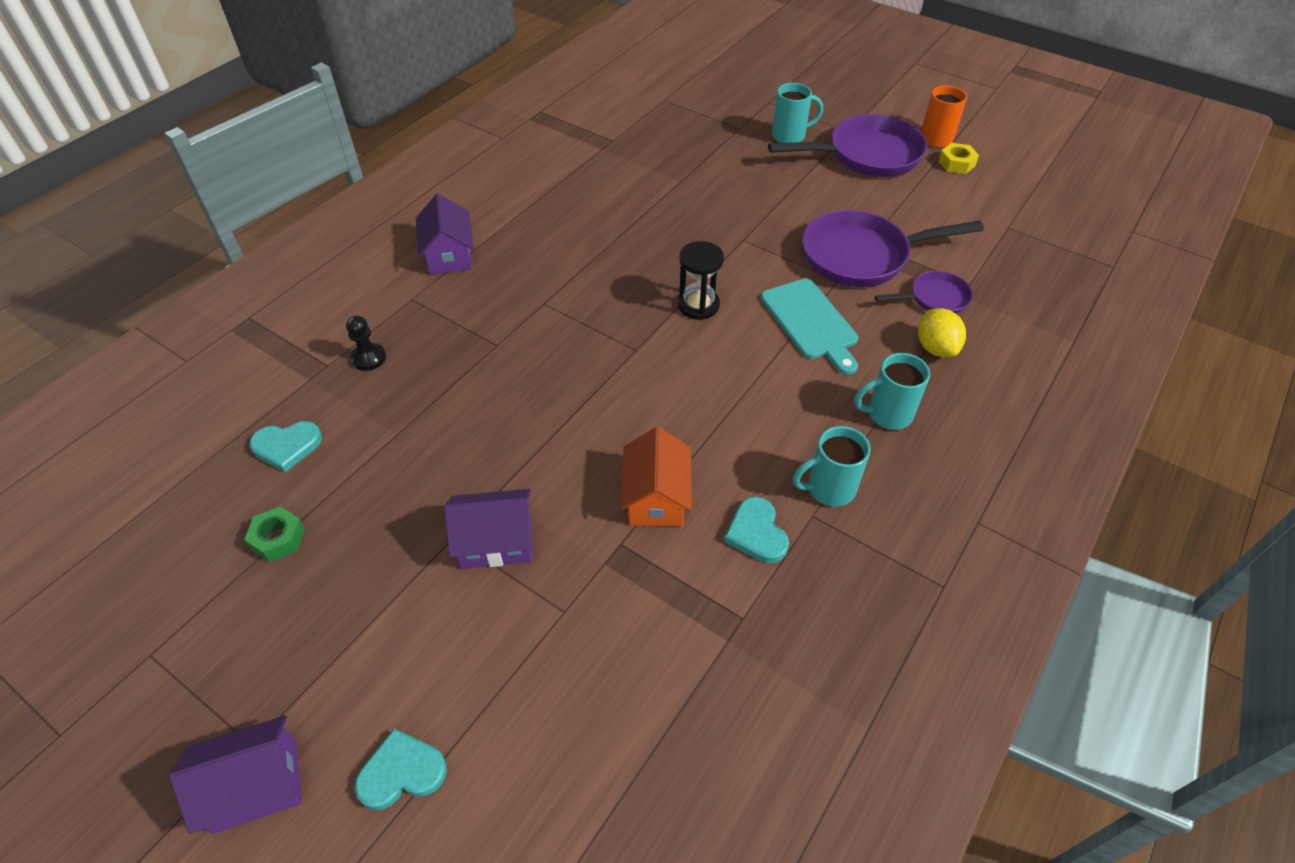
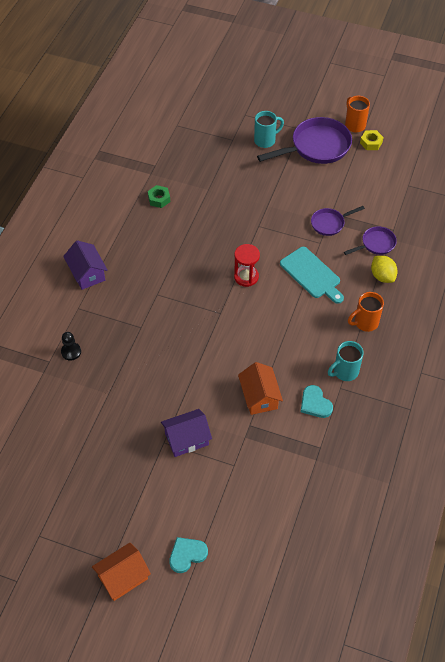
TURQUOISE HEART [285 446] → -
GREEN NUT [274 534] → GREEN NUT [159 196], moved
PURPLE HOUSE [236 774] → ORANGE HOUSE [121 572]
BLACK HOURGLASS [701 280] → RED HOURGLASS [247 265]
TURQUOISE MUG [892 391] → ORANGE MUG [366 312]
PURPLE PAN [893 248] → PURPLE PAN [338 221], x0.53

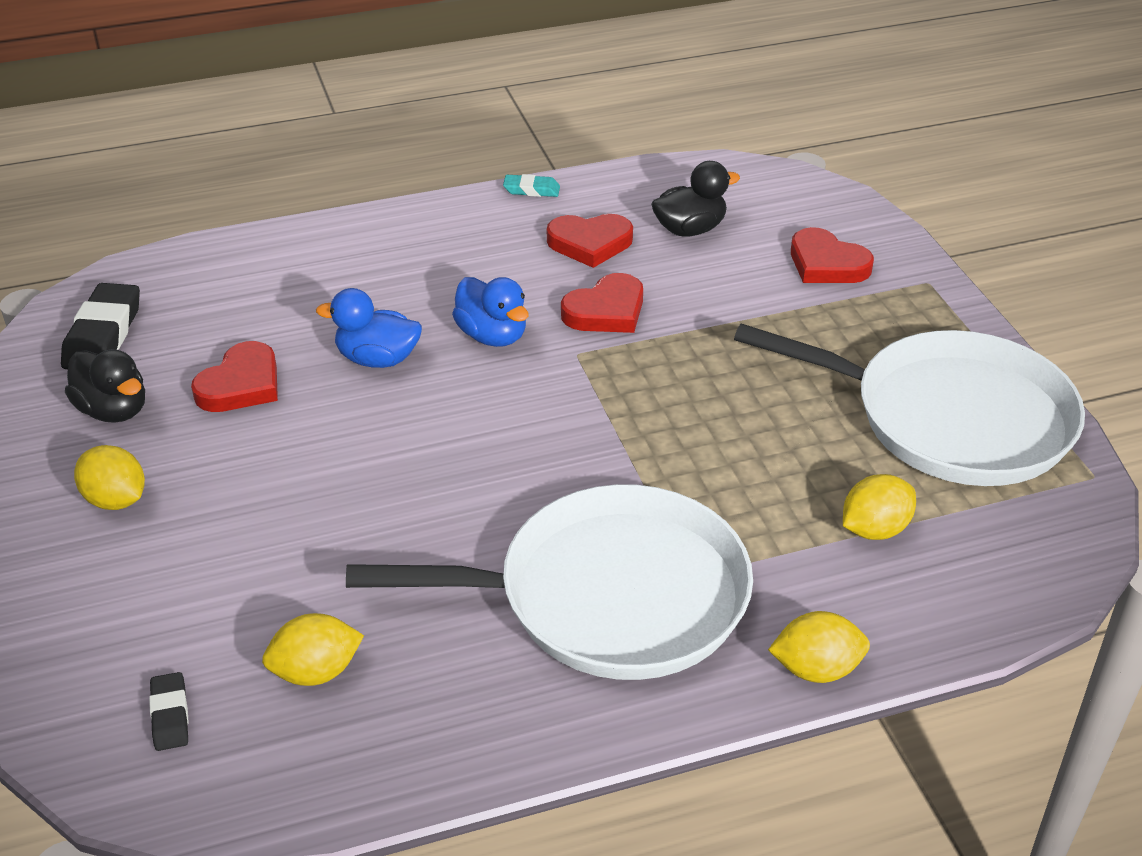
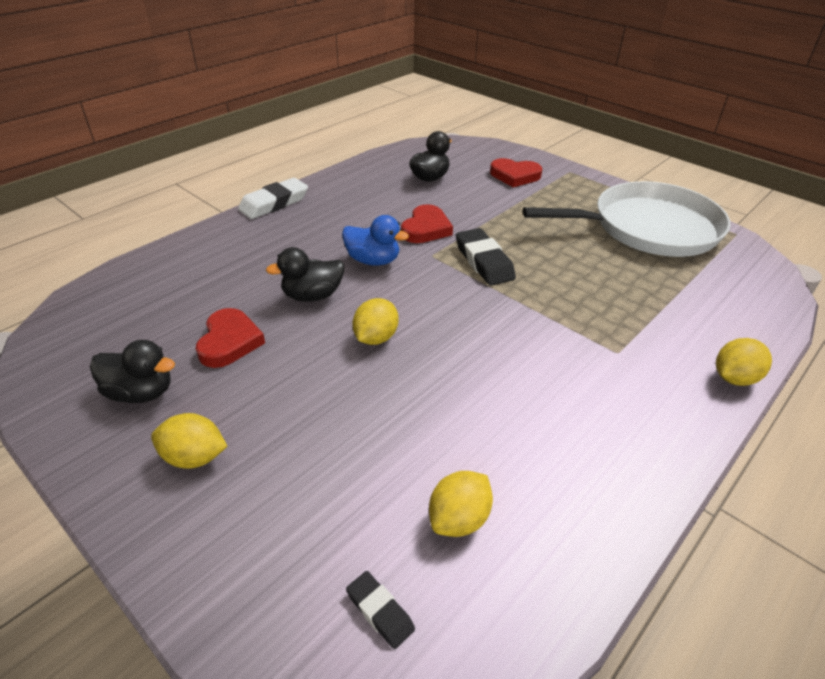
WHITE PAN [549 582] → -
TURQUOISE ERASER [531 185] → -
RED HEART [590 241] → -
- → WHITE ERASER [273 198]
BLACK ERASER [100 326] → BLACK ERASER [486 257], moved
YELLOW LEMON [879 507] → YELLOW LEMON [375 321], moved
BLUE DUCK [369 328] → BLACK DUCK [305 274]

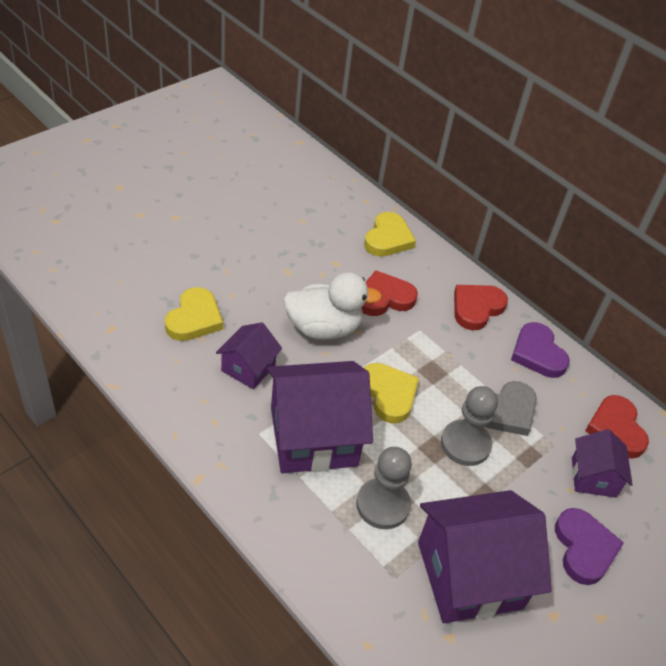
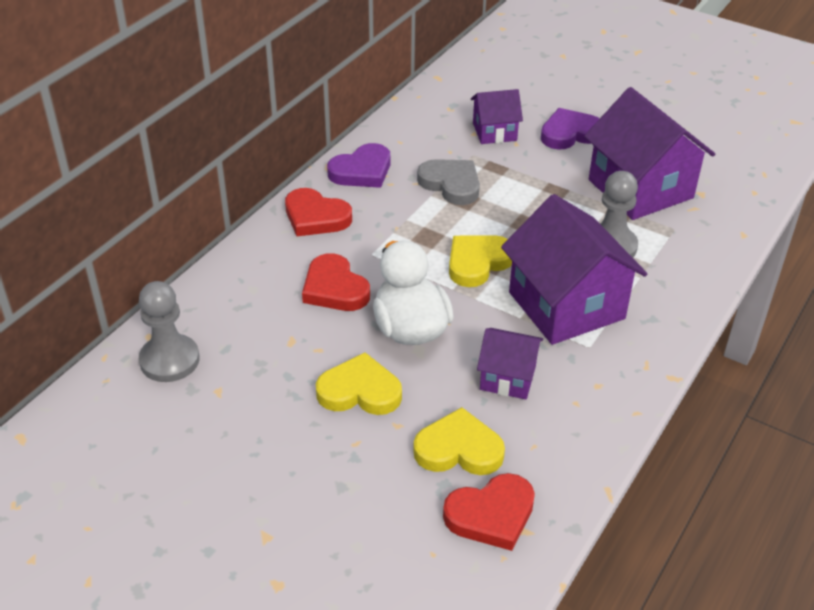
YELLOW HEART [390 234] → YELLOW HEART [359 383], moved
GREY PAWN [469 426] → GREY PAWN [169 331], moved
RED HEART [617 427] → RED HEART [489 512], moved

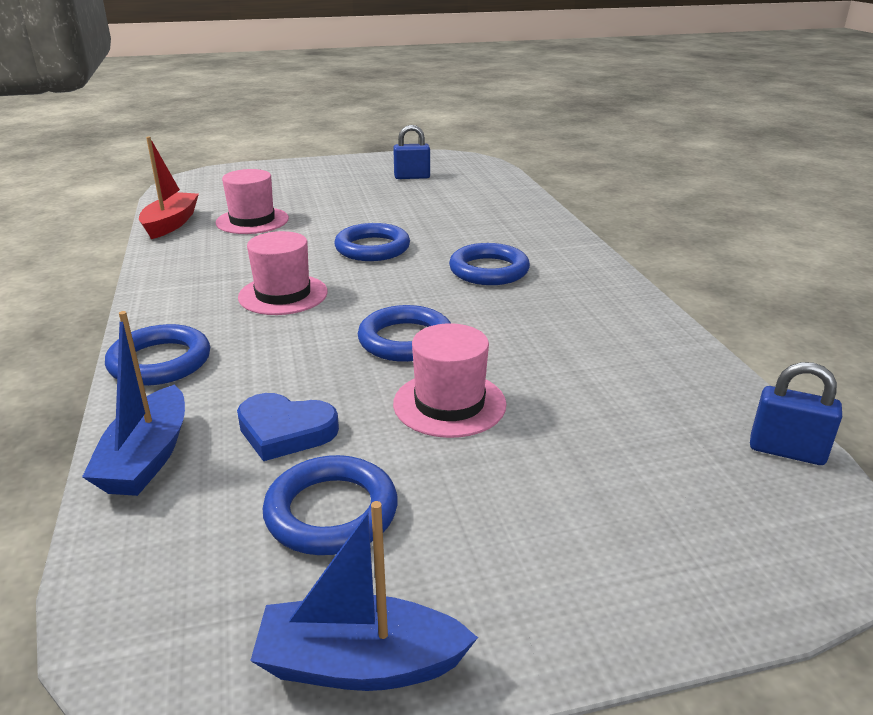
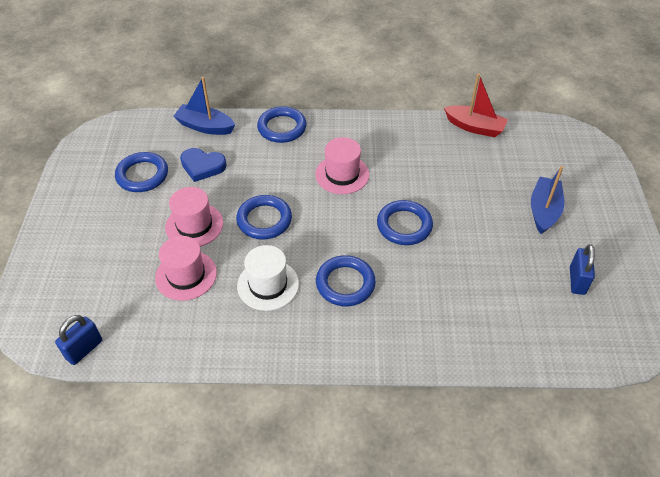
- → WHITE HAT [268 278]
PINK HAT [252 201] → PINK HAT [186 268], moved
BLUE BOAT [364 596] → BLUE BOAT [547 200], moved
BLUE HEART [288 427] → BLUE HEART [203 165], 105 degrees counterclockwise

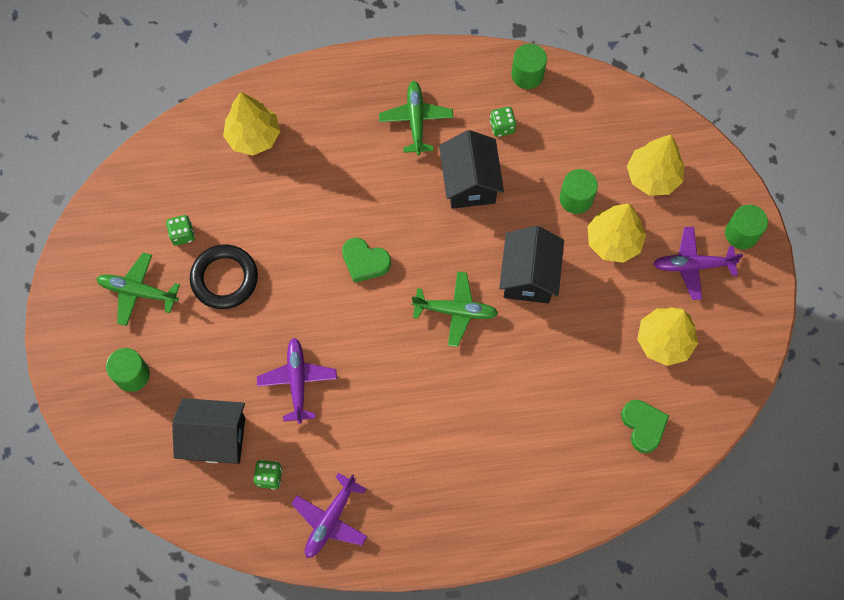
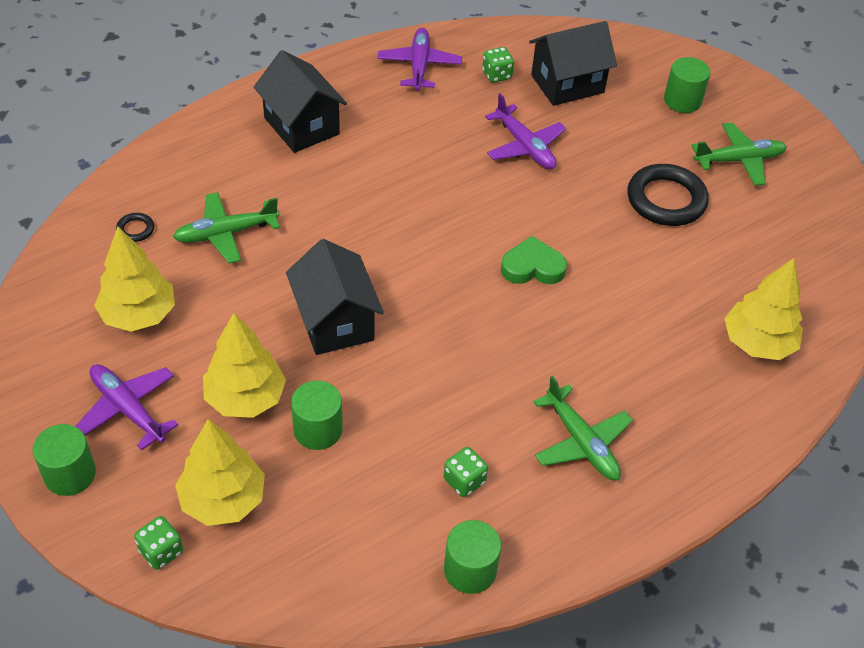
GREEN DICE [180 230] → GREEN DICE [158 543], moved
GREEN PLANE [455 309] → GREEN PLANE [226 228], moved
BLACK HOUSE [471 169] → BLACK HOUSE [300 101], moved
GREEN HEART [645 426] → BLACK RING [135 227]
PURPLE PLANE [698 263] → PURPLE PLANE [126 407], 105 degrees counterclockwise

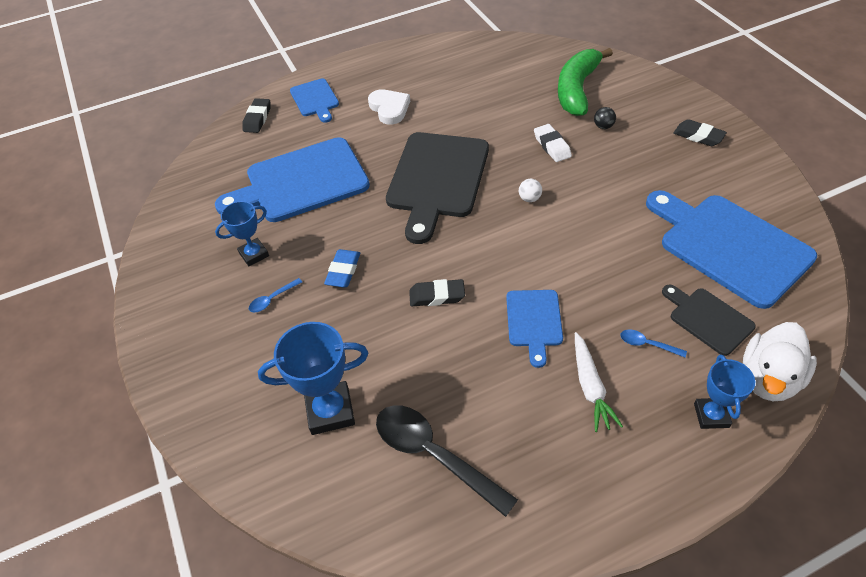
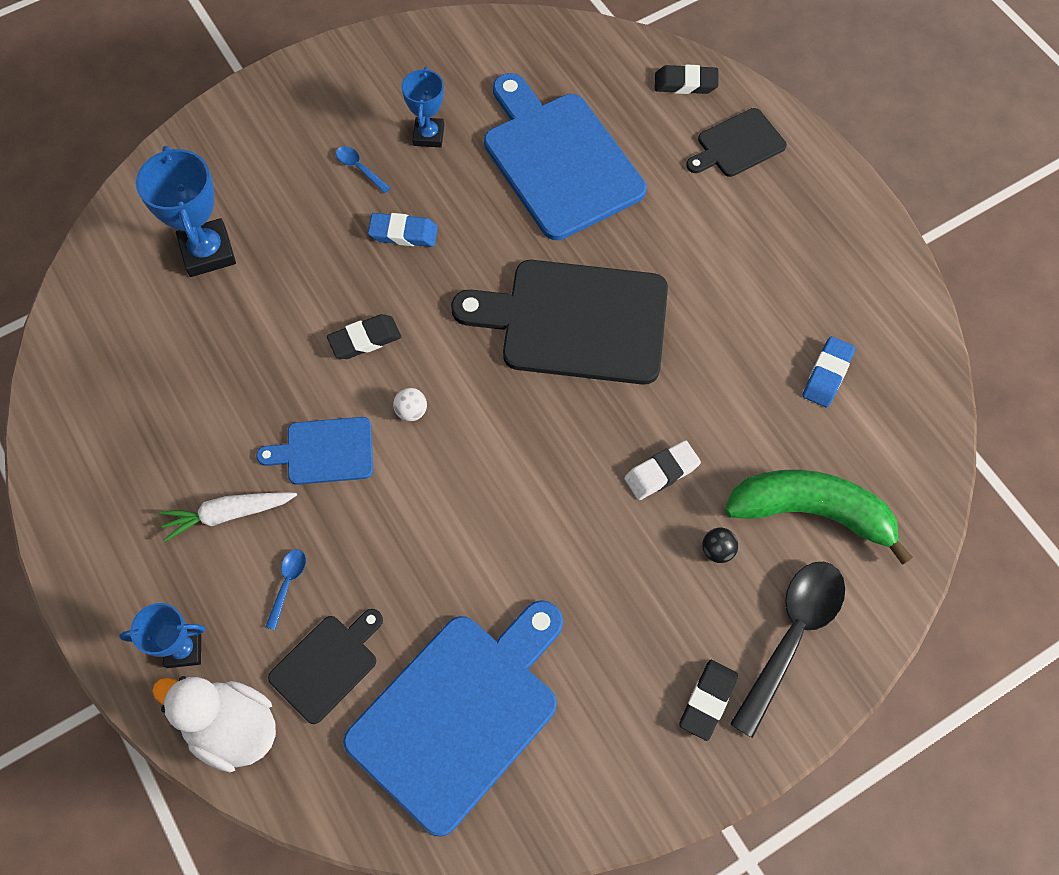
WHITE HEART [389 107] → -
- → BLUE ERASER [829 372]
BLACK SPOON [447 461] → BLACK SPOON [787 650], moved
WHITE BALL [530 190] → WHITE BALL [410 404], moved
BLUE CUTTING BOARD [314 100] → BLACK CUTTING BOARD [736 142]
BLUE TROPHY [242 233] → BLUE TROPHY [423 107], 45 degrees clockwise
BLACK ERASER [437 292] → BLACK ERASER [364 336], 75 degrees clockwise

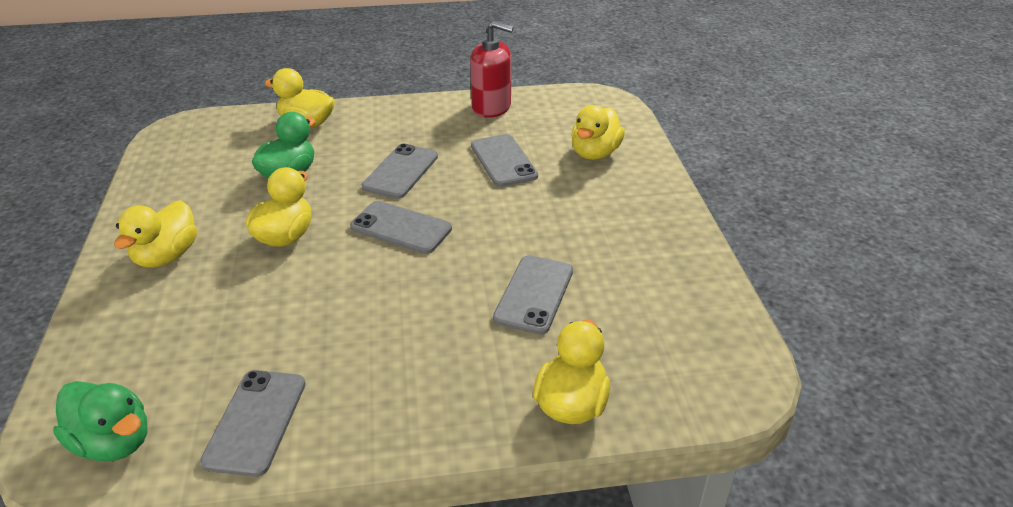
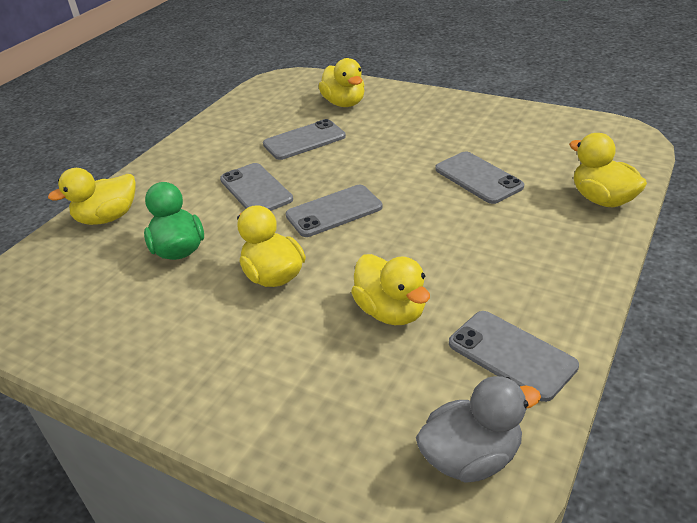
RED SOAP DISPENSER [492 69] → -
YELLOW DUCK [155 234] → YELLOW DUCK [390 289], moved
GREEN DUCK [100 421] → GREY DUCK [478 429]
GREY PHONE [504 160] → GREY PHONE [304 139], 45 degrees counterclockwise

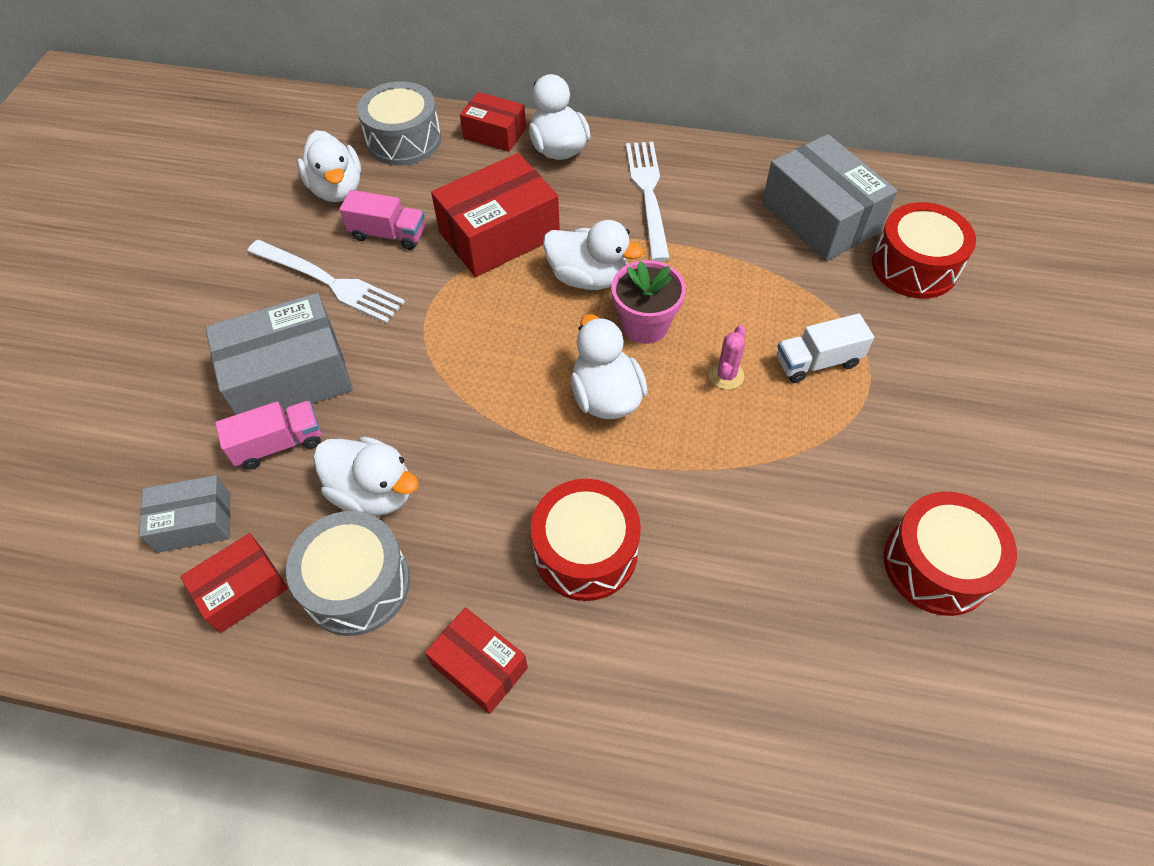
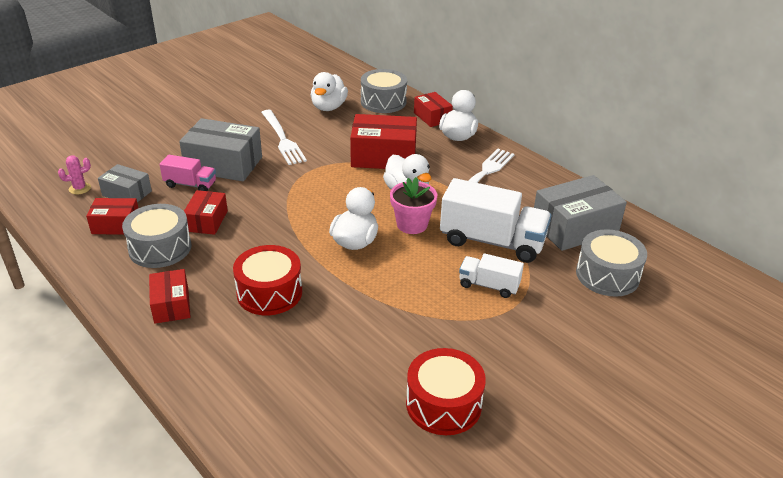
PINK TRUCK [382 220] → -
- → WHITE TRUCK [496 220]
PINK CACTUS [727 357] → PINK CACTUS [74 174], moved
WHITE DUCK [366 476] → RED BOX [206 212]
RED DRUM [924 250] → GREY DRUM [611 263]
GREY BOX [829 197] → GREY BOX [580 213], 60 degrees clockwise

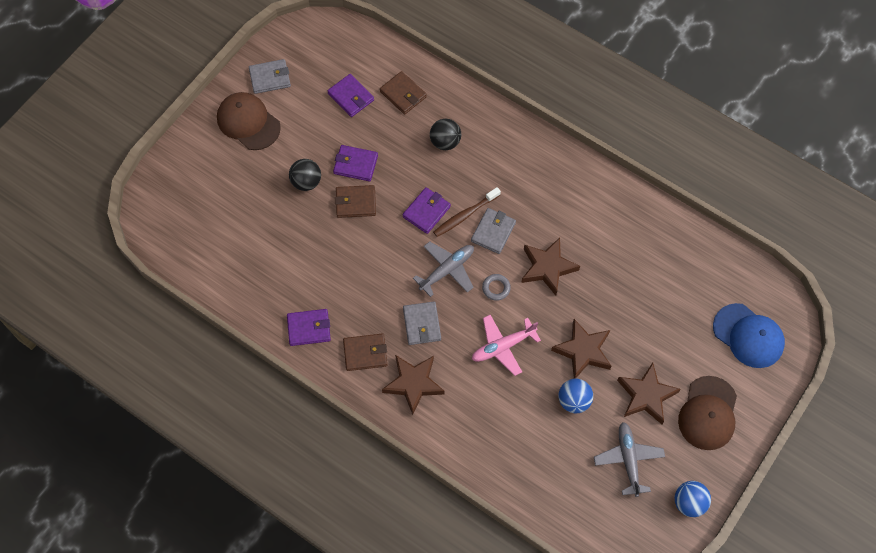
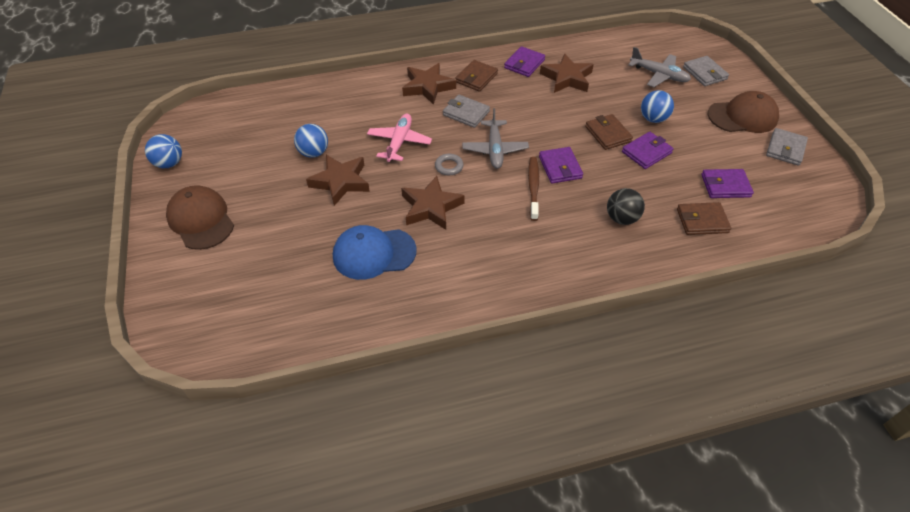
GREY WALLET [493 231] → GREY WALLET [706 71], moved
GREY PLANE [629 459] → GREY PLANE [659 67], moved
BROWN STAR [649 393] → BROWN STAR [567 73], moved
BLUE CAP [749 335] → BLUE CAP [374 252], moved
BLACK BALL [305 175] → BLUE BALL [657 106]
BROWN WALLET [355 201] → BROWN WALLET [609 132], 60 degrees counterclockwise

